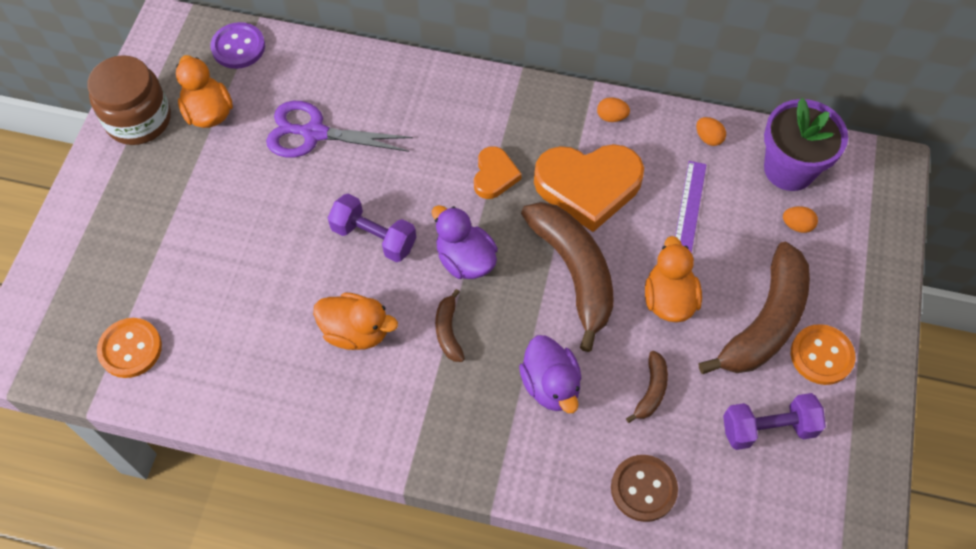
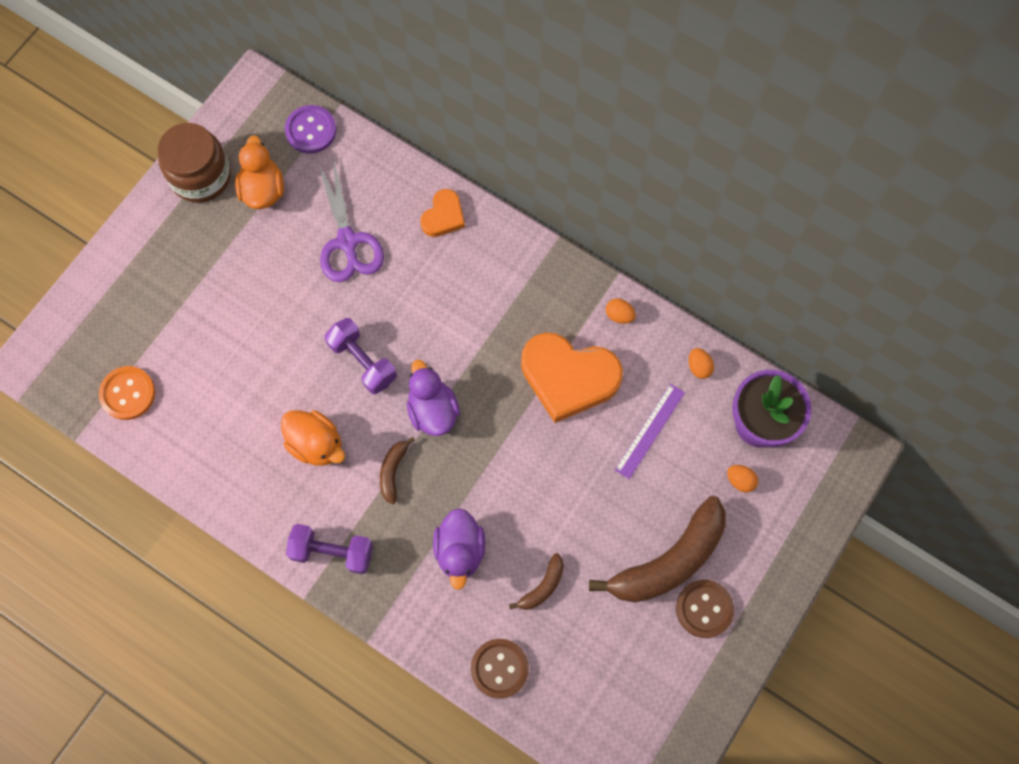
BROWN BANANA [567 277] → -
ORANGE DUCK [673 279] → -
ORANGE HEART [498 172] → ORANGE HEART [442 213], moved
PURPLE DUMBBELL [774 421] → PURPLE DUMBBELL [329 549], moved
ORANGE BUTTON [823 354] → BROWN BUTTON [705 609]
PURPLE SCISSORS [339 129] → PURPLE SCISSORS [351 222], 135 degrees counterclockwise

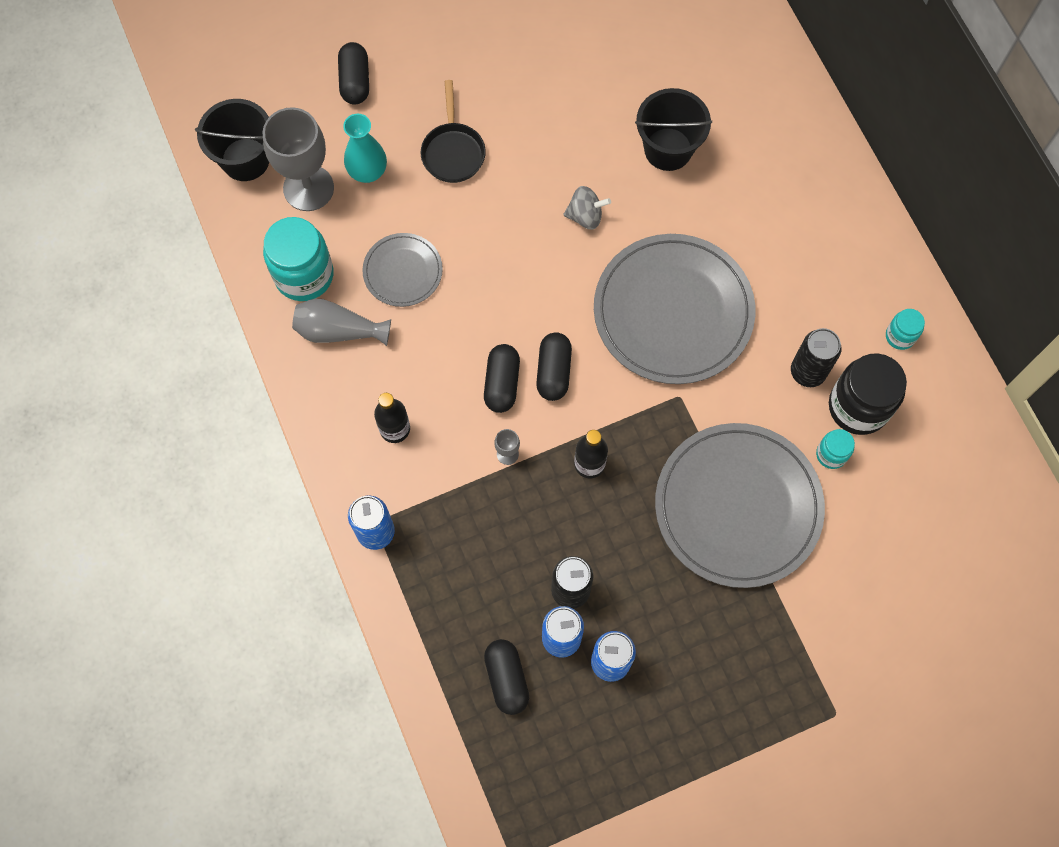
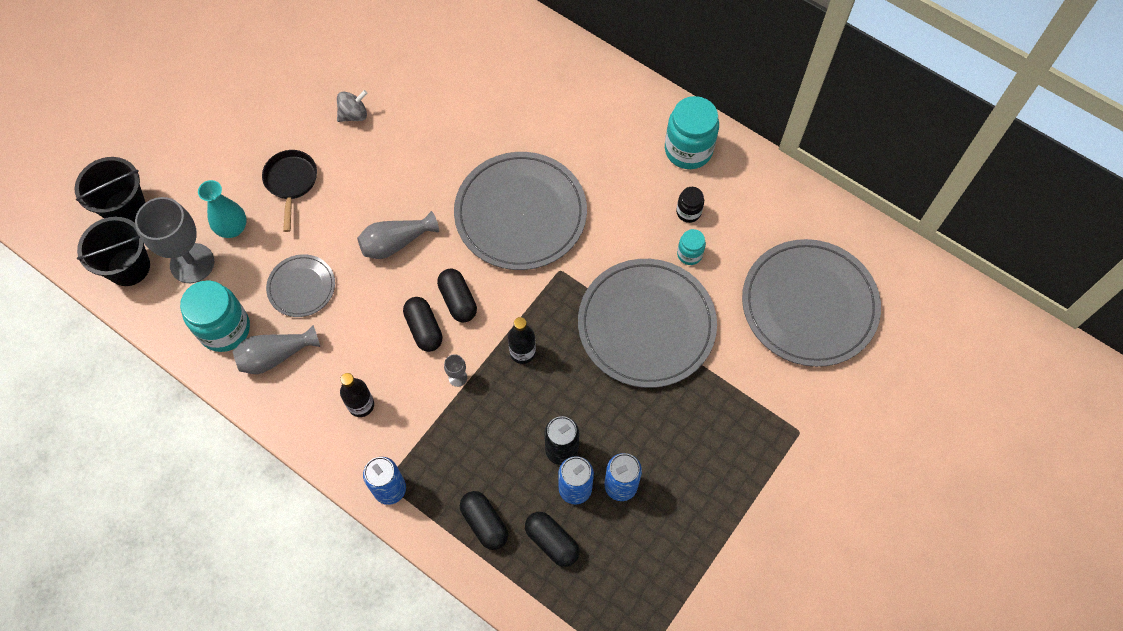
BLACK CAN [816 357] → -
- → GREY VASE [398 235]
- → GREY PLATE [811 303]
BLACK CAPSULE [353 73] → BLACK CAPSULE [484 520], moved
GREY SPINNING TOP [587 208] → GREY SPINNING TOP [352 106], moved
BLACK BUCKET [673 129] → BLACK BUCKET [110 190], moved
BLACK PAN [453 131] → BLACK PAN [289 191], 150 degrees counterclockwise
BLACK JAR [868 394] → BLACK JAR [690 205], x0.51
TURQUOISE JAR [905 329] → TURQUOISE JAR [692 132], x1.98

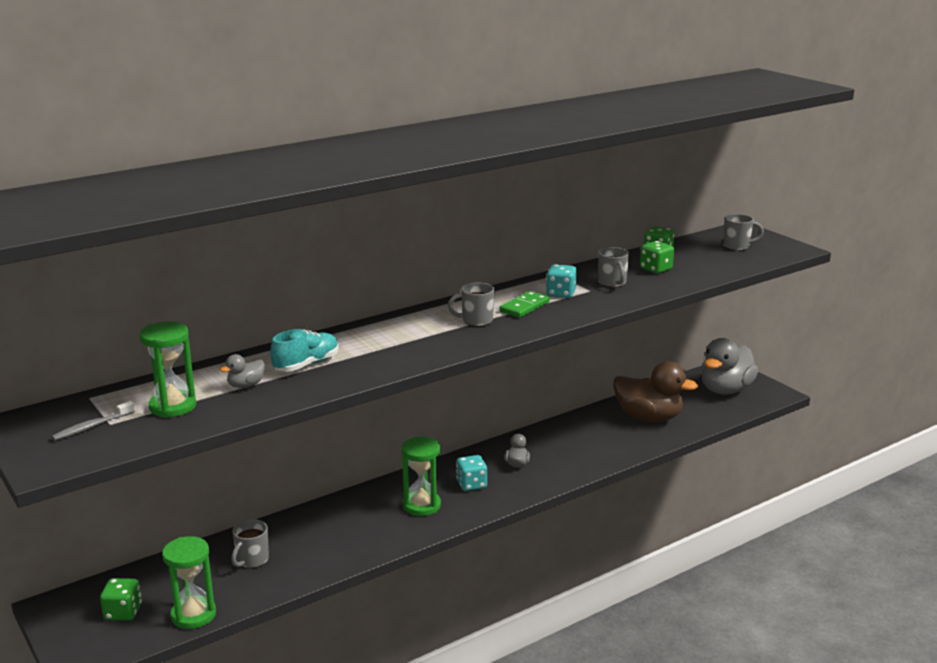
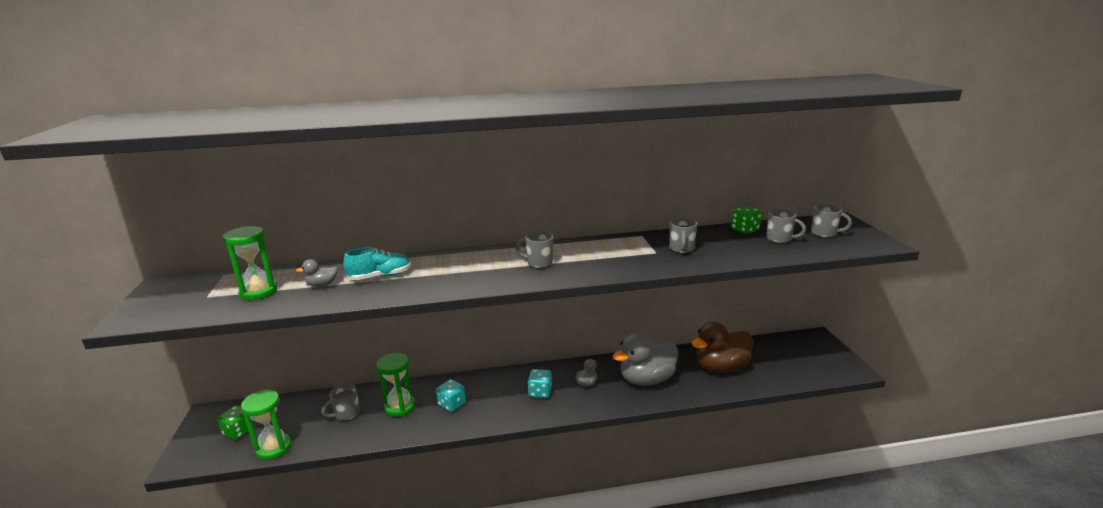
GREY TOOTHBRUSH [93 421] → -
GREEN DOMINO [525 304] → -
GREEN DICE [657 257] → -
- → GREY MUG [786 226]
GREEN HOURGLASS [421 476] → GREEN HOURGLASS [396 385], moved
TURQUOISE DICE [561 281] → TURQUOISE DICE [451 395], moved
GREY DUCK [729 366] → GREY DUCK [645 359], moved
BROWN DUCK [655 391] → BROWN DUCK [721 347], 105 degrees clockwise

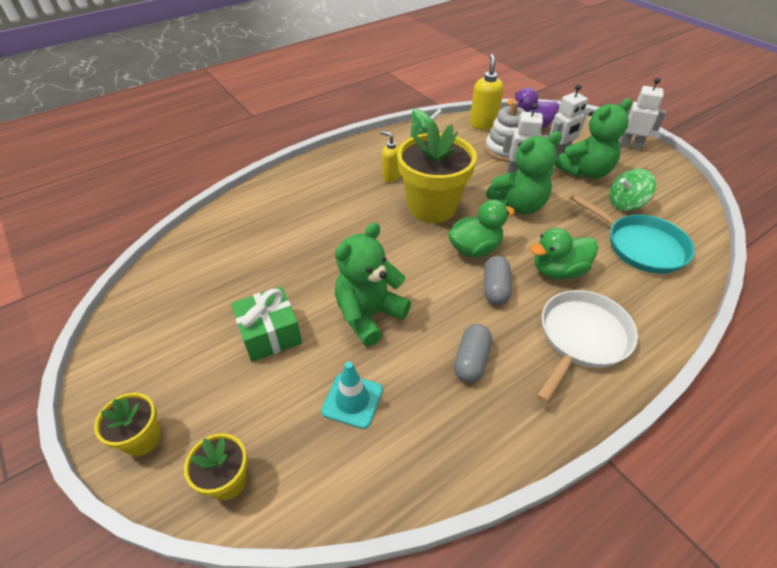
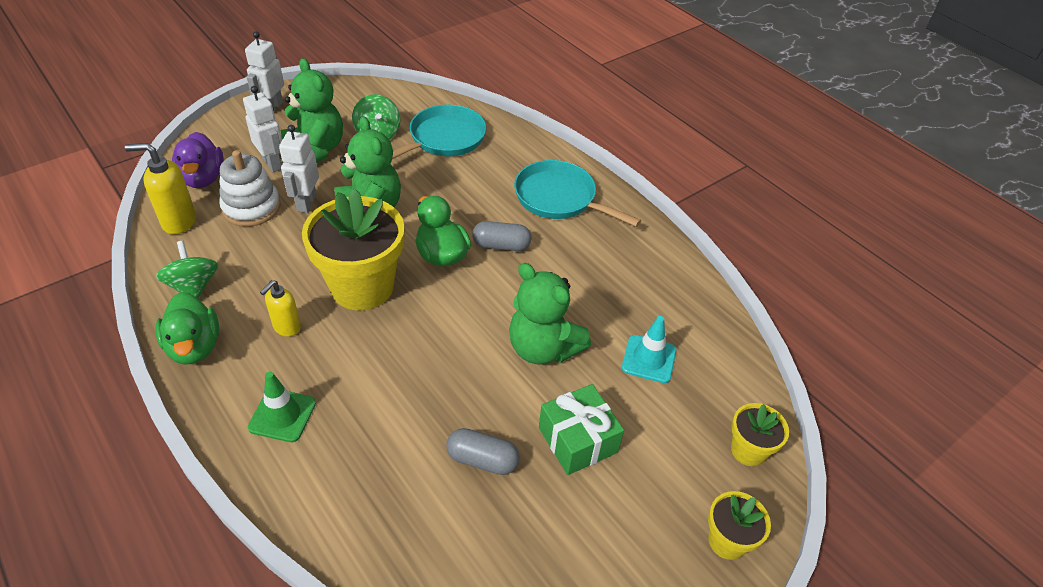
- → GREEN TRAFFIC CONE [282 407]
GREY CAPSULE [473 353] → GREY CAPSULE [483 451], moved
GREEN DUCK [564 253] → GREEN DUCK [187 328], moved
WHITE PAN [587 346] → TURQUOISE PAN [577 193]

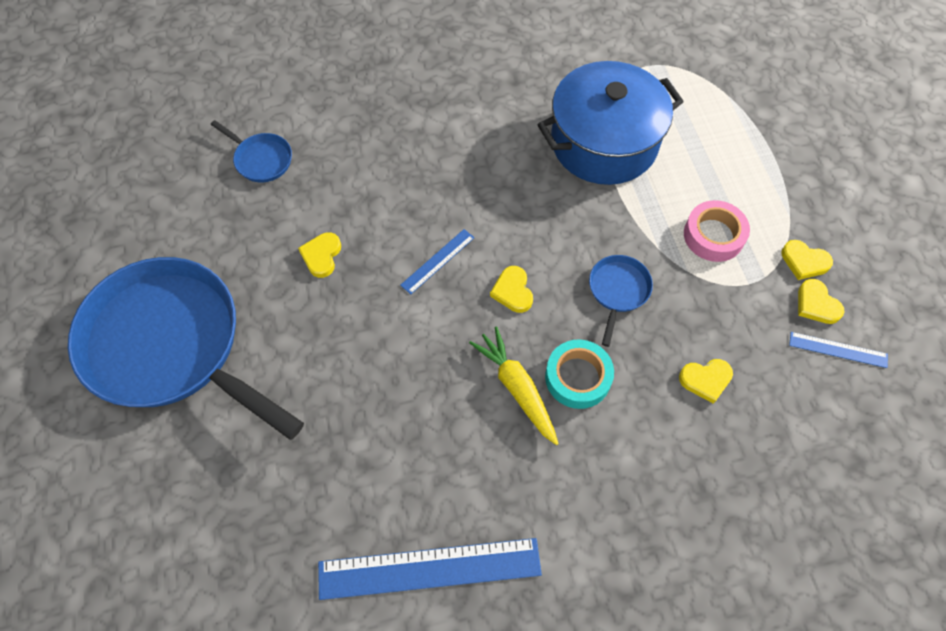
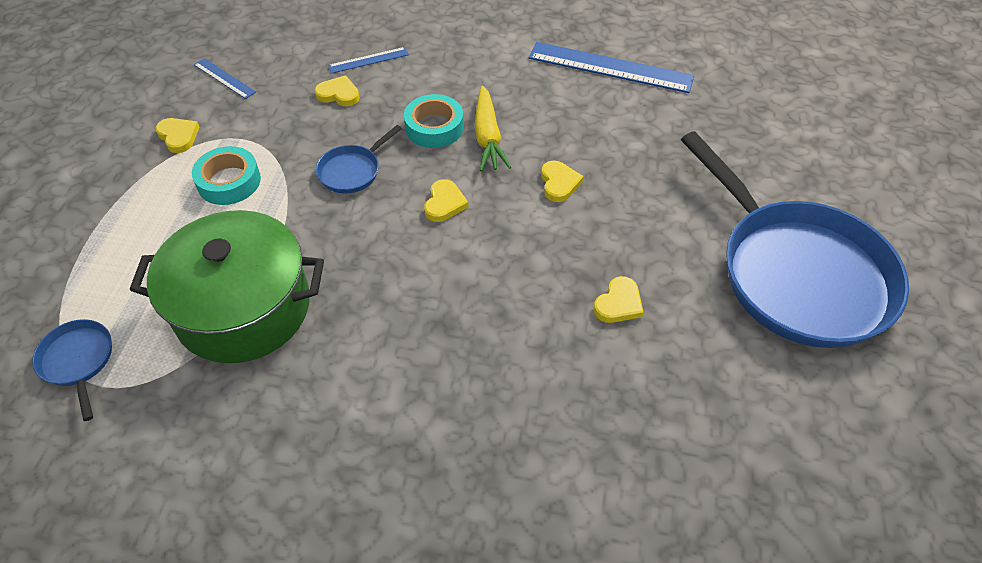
BLUE PAN [251 151] → BLUE PAN [72 370], moved
BLUE RULER [437 261] → BLUE RULER [368 60], moved
YELLOW HEART [821 301] → YELLOW HEART [562 181], moved
BLUE POT [611 123] → GREEN POT [227 286]
PINK TAPE [717 231] → TURQUOISE TAPE [226 175]

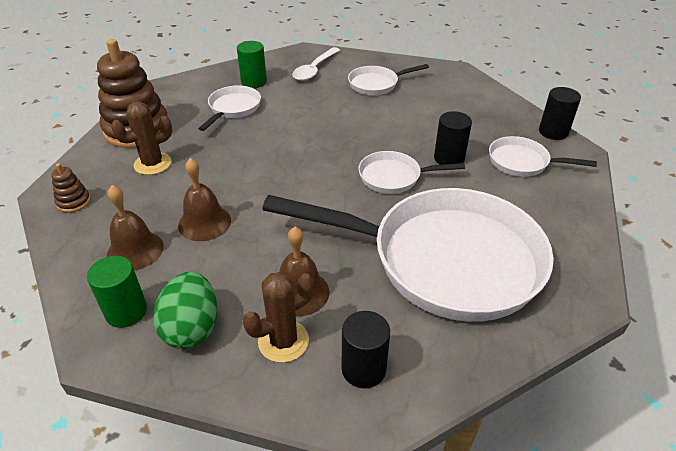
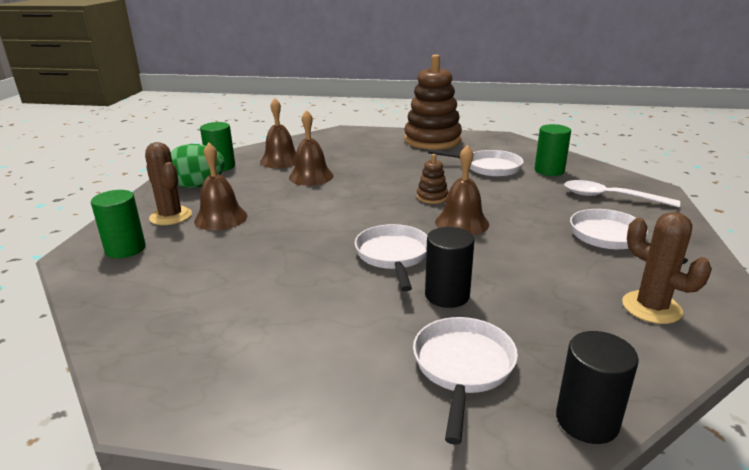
WHITE PAN [408 255] → -
- → BROWN BELL [462 190]
BROWN STACKING TOY [71 188] → BROWN STACKING TOY [432 179], moved
BROWN CACTUS [141 138] → BROWN CACTUS [667 268], moved
BLACK CYLINDER [366 350] → GREEN CYLINDER [118 224]

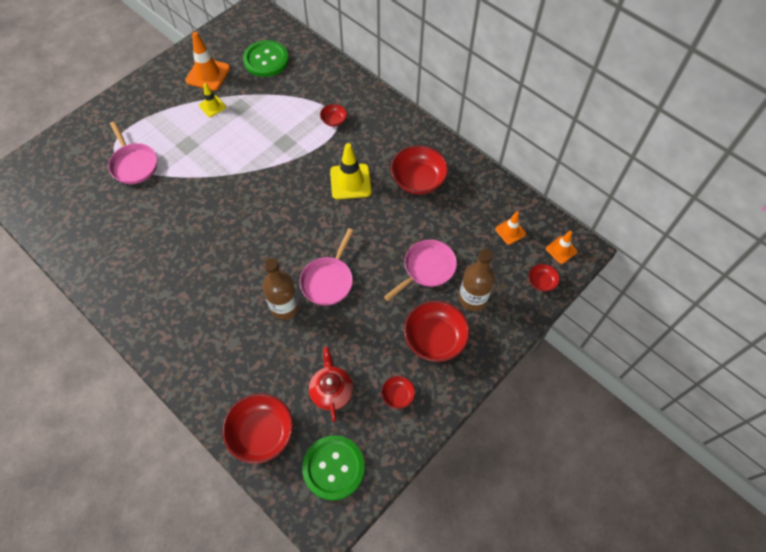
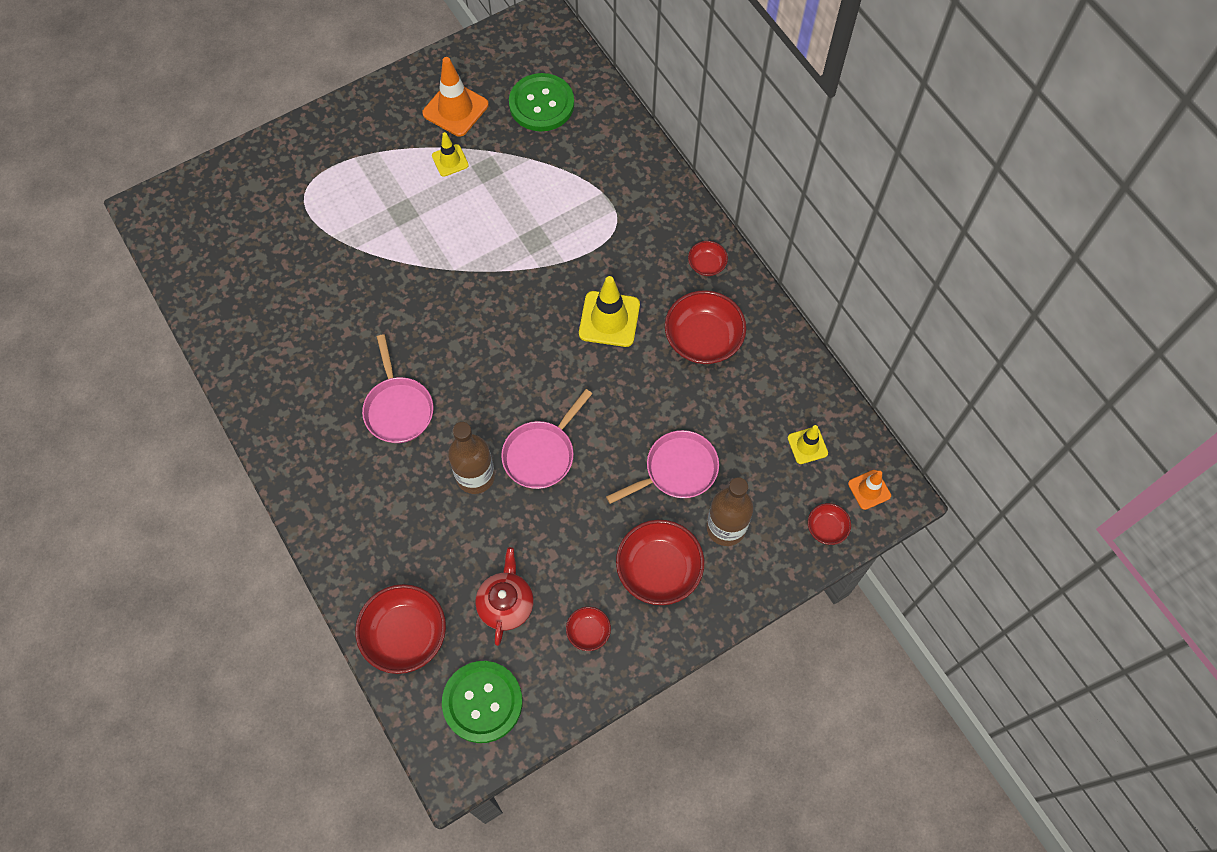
PINK PAN [132 152] → PINK PAN [398 388], moved
RED BOWL [333 115] → RED BOWL [708 258], moved
ORANGE TRAFFIC CONE [510 228] → YELLOW TRAFFIC CONE [808 444]

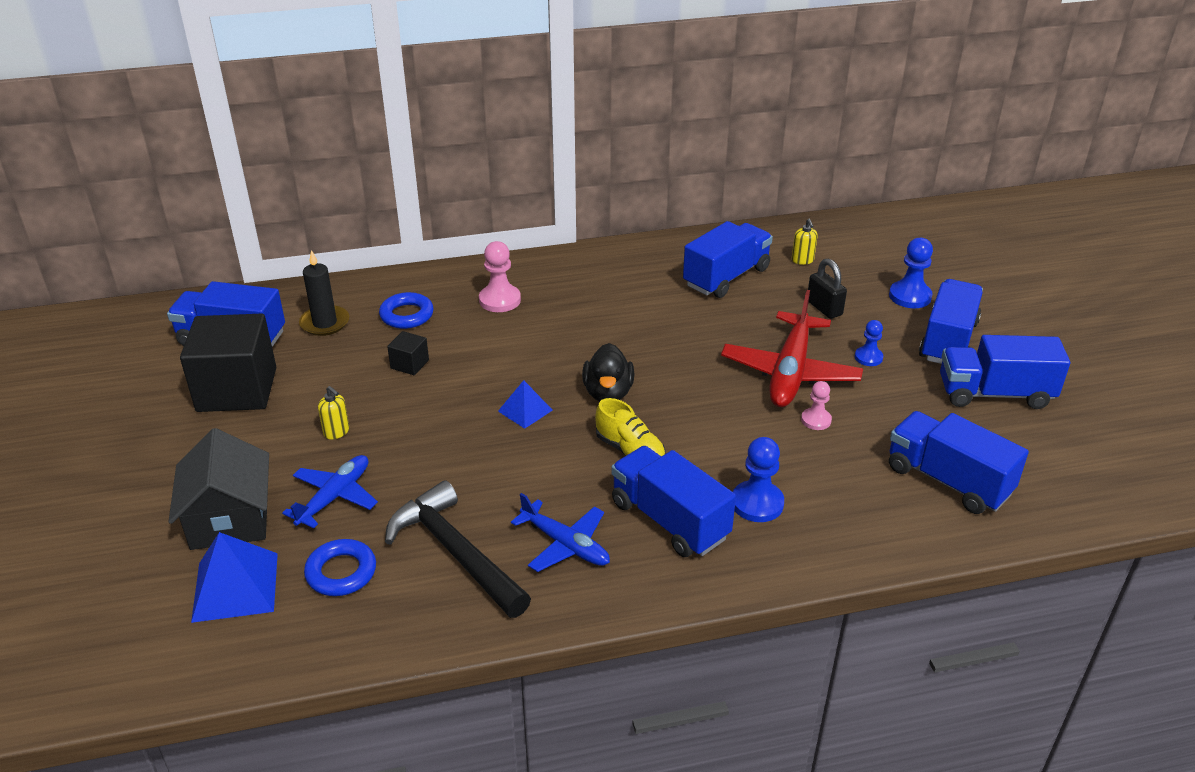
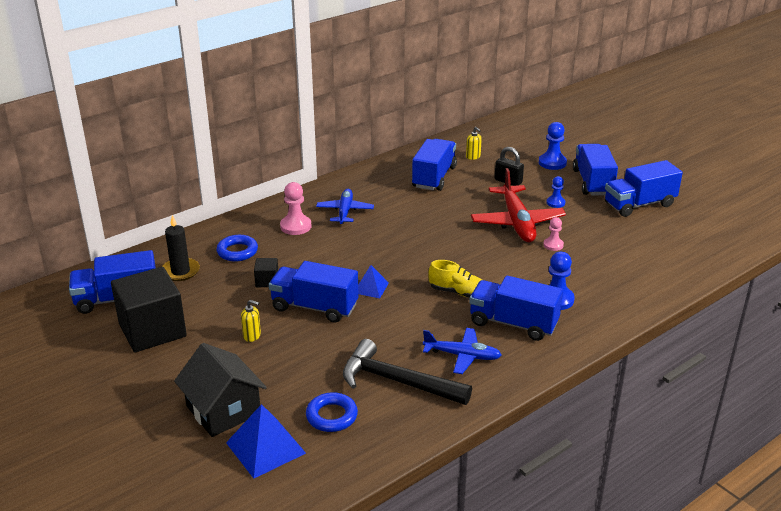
BLACK DUCK [608 372] → -
BLUE PLANE [330 491] → BLUE PLANE [345 206], moved
BLUE TRUCK [959 462] → BLUE TRUCK [314 292], moved

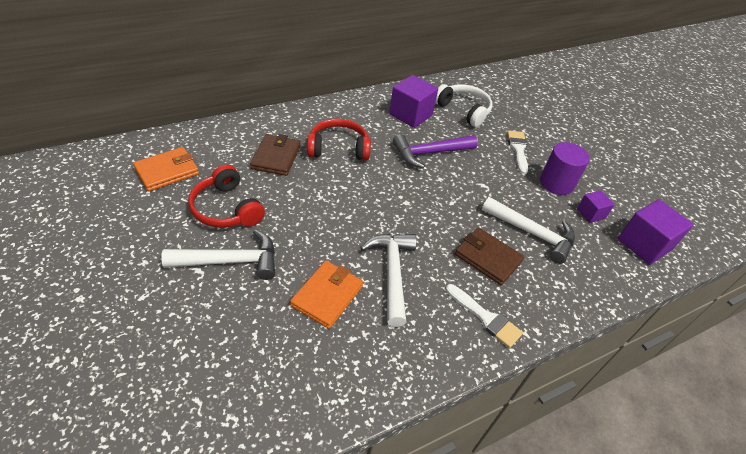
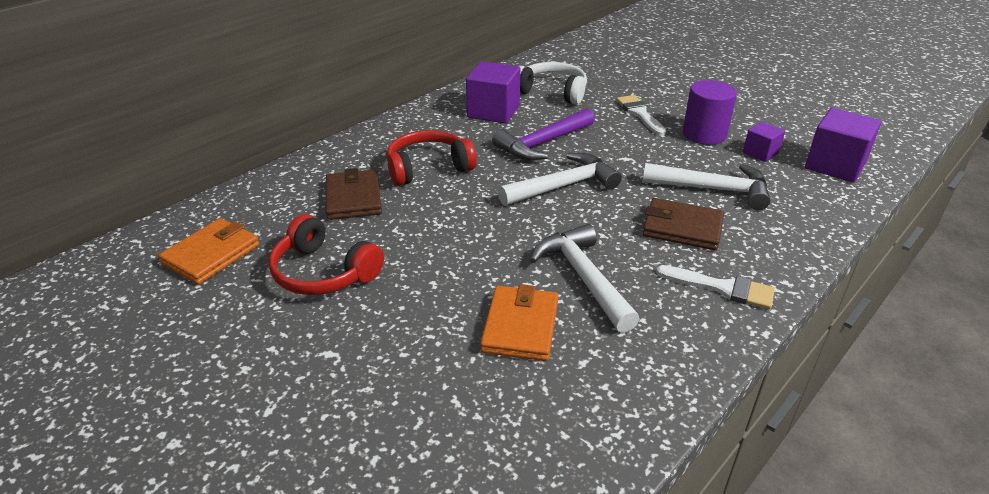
WHITE HAMMER [218 254] → WHITE HAMMER [560 179], moved

